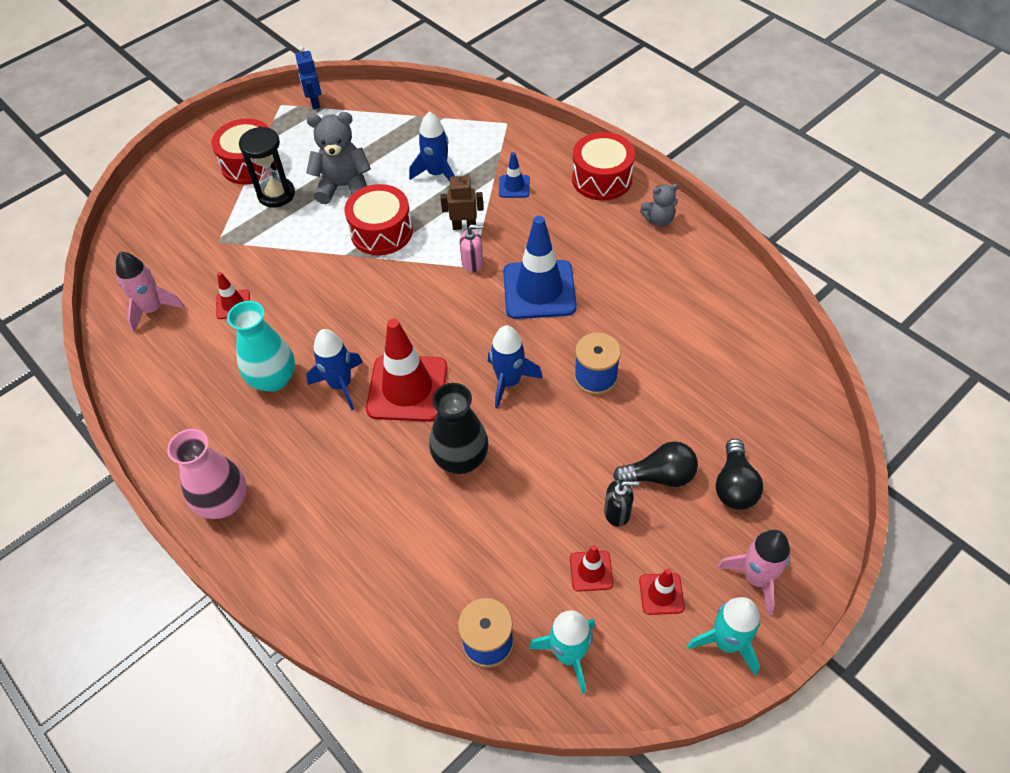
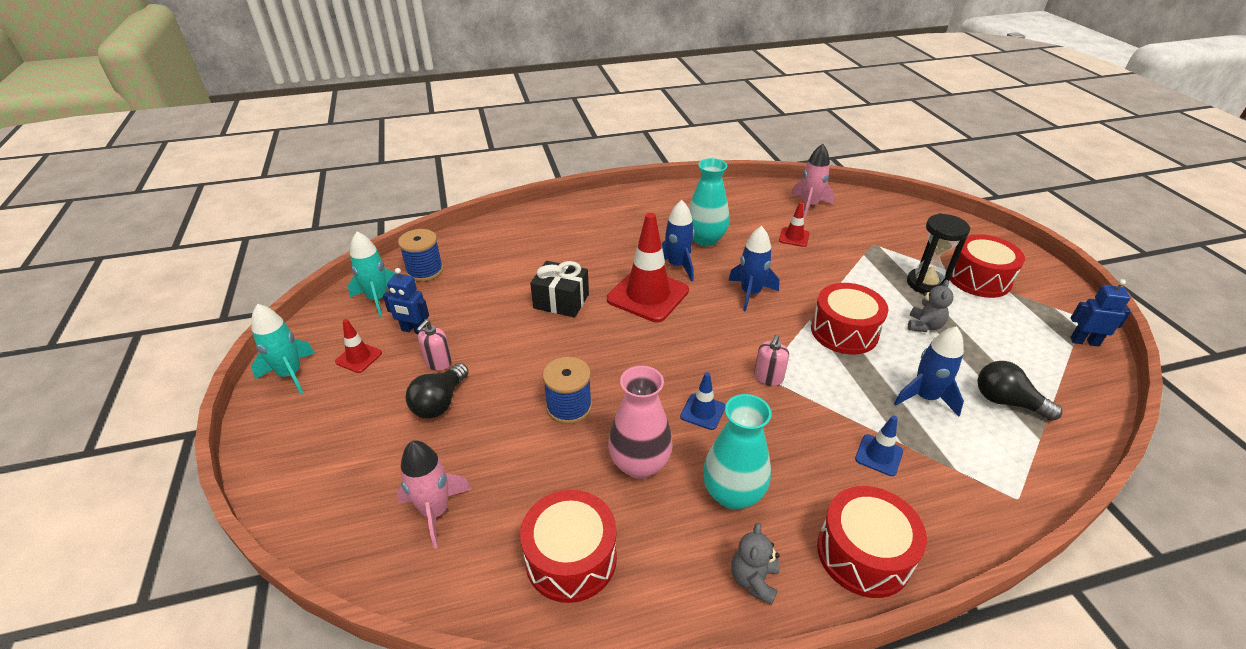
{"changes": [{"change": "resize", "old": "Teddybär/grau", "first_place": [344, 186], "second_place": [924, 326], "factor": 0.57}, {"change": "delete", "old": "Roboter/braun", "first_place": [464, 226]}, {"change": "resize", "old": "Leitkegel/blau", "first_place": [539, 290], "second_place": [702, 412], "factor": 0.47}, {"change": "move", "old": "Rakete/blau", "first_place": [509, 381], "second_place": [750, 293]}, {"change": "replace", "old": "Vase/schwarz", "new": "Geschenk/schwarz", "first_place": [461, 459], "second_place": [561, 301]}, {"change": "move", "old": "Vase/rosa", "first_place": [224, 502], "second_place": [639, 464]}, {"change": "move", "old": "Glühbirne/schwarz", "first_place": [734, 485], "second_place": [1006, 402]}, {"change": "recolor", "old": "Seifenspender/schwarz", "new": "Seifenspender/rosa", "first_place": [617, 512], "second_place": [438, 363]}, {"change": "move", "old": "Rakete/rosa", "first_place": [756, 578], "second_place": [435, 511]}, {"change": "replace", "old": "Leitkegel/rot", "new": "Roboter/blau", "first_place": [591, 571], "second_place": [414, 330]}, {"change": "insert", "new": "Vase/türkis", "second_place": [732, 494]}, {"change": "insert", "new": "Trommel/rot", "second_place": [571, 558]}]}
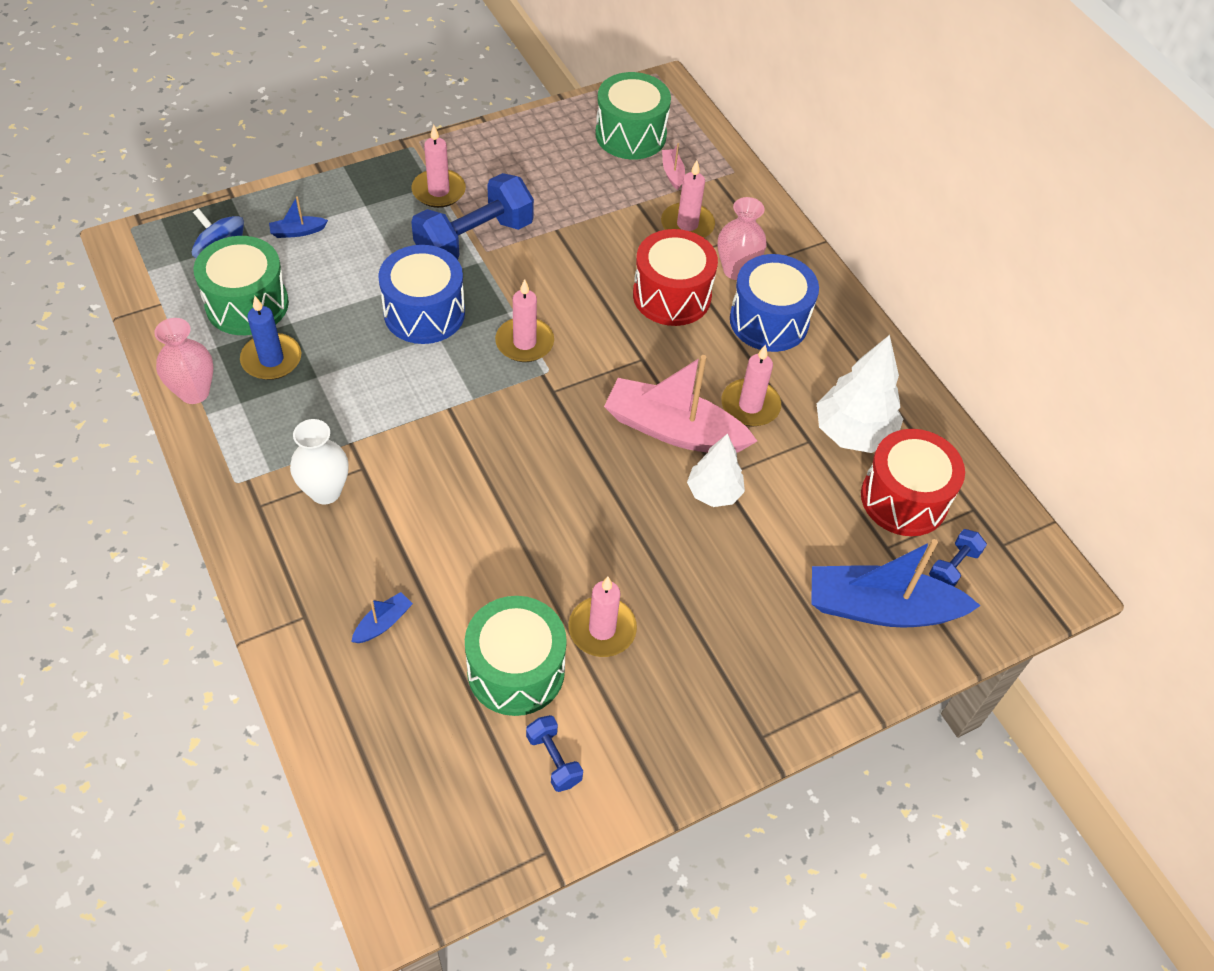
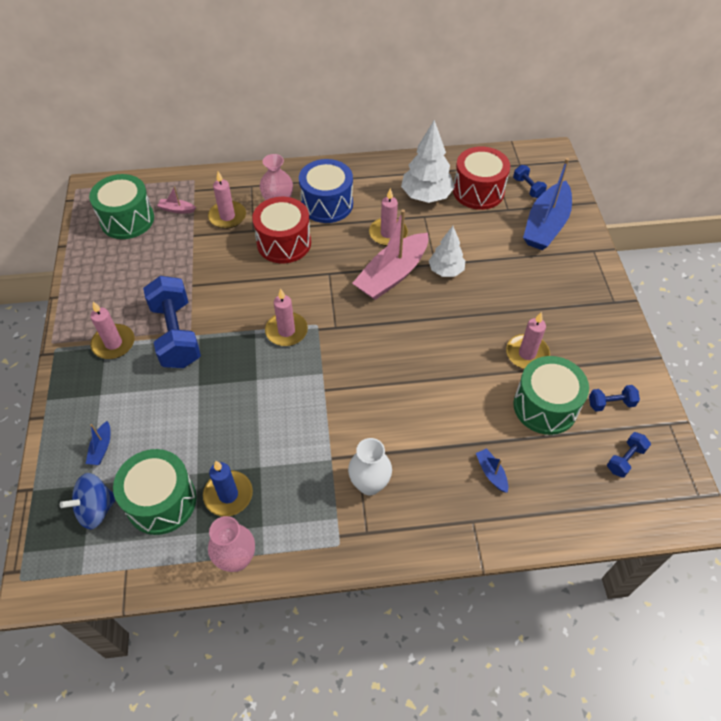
{"changes": [{"change": "delete", "old": "Trommel/blau", "first_place": [424, 313]}, {"change": "insert", "new": "Hantel/blau", "second_place": [625, 459]}]}
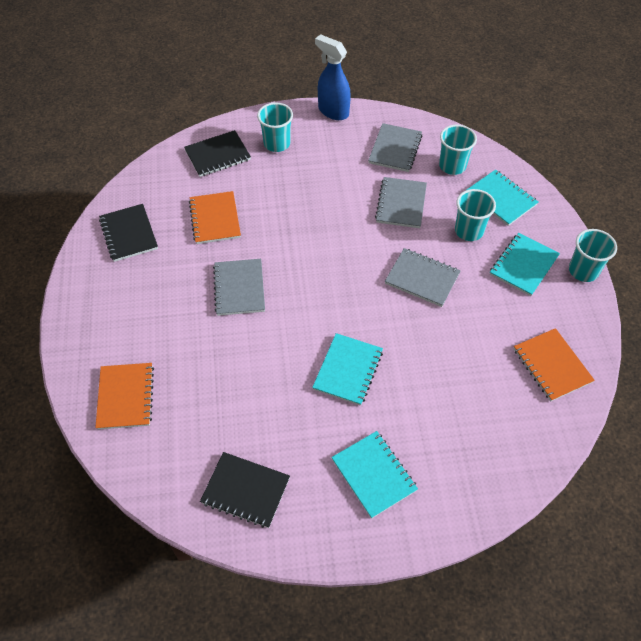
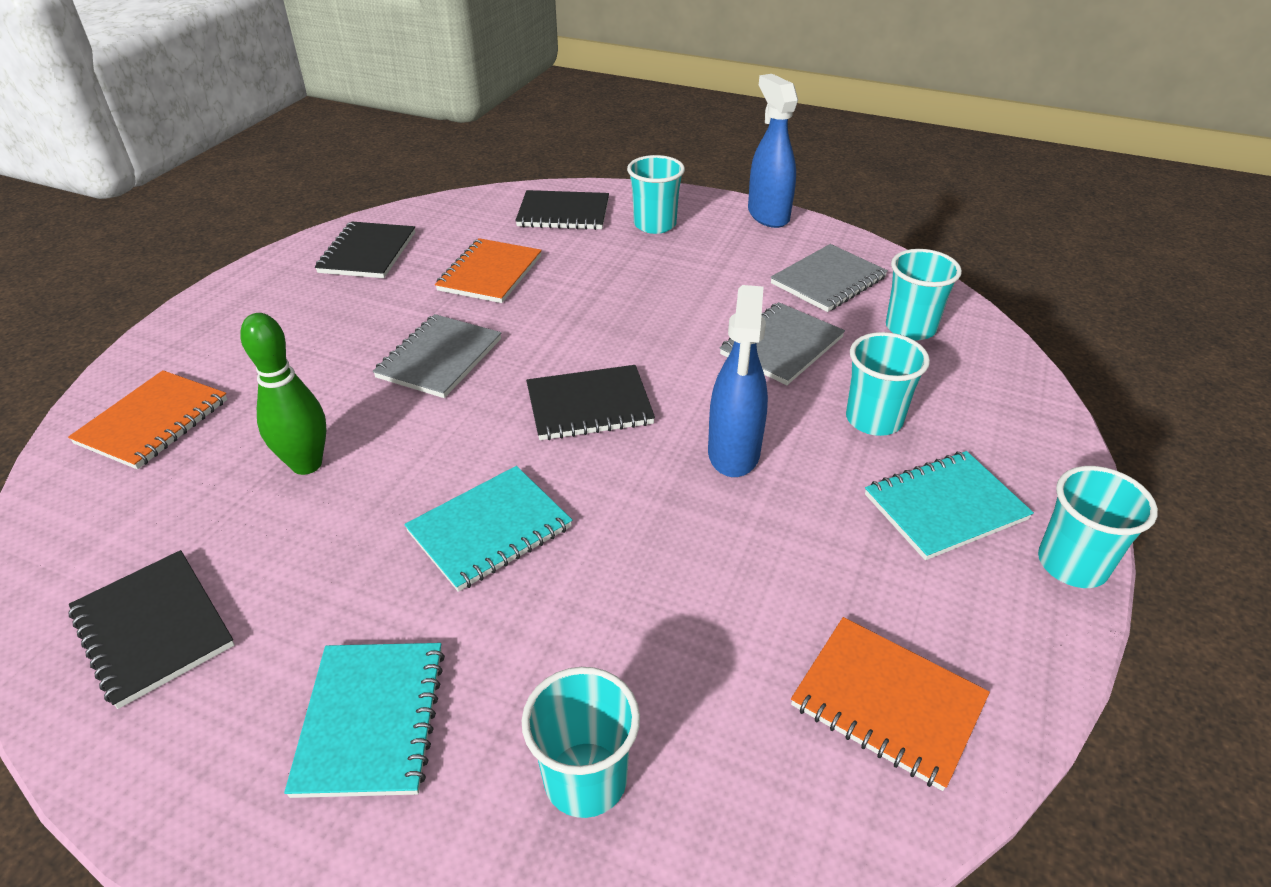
{"changes": [{"change": "delete", "old": "Notizbuch/türkis", "first_place": [501, 199]}, {"change": "replace", "old": "Notizbuch/grau", "new": "Sprühflasche/blau", "first_place": [422, 278], "second_place": [733, 453]}, {"change": "rotate", "old": "Notizbuch/orange", "first_place": [552, 365], "second_place": [887, 703], "degrees": -60}, {"change": "insert", "new": "Bowlingkegel/grün", "second_place": [306, 464]}, {"change": "insert", "new": "Notizbuch/schwarz", "second_place": [589, 405]}, {"change": "insert", "new": "Becher/türkis", "second_place": [585, 779]}]}
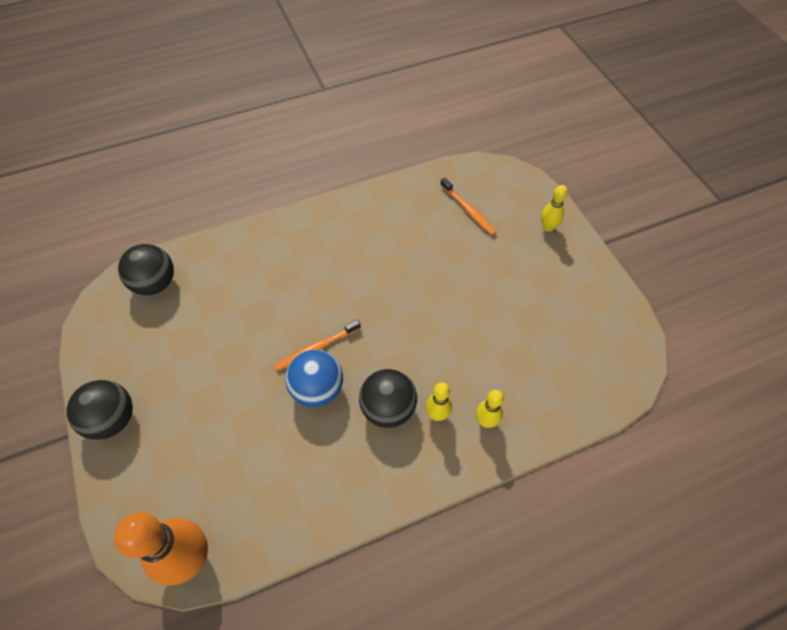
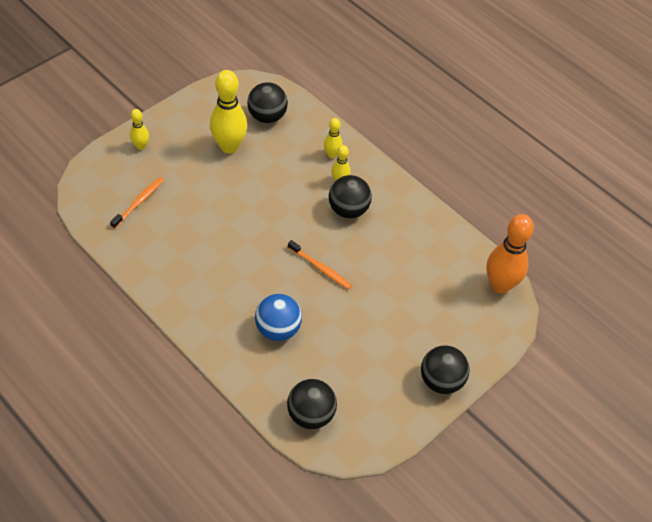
{"changes": [{"change": "move", "old": "Ball/blau", "first_place": [317, 389], "second_place": [278, 329]}, {"change": "insert", "new": "Bowlingkegel/gelb", "second_place": [229, 146]}, {"change": "insert", "new": "Ball/schwarz", "second_place": [267, 116]}]}
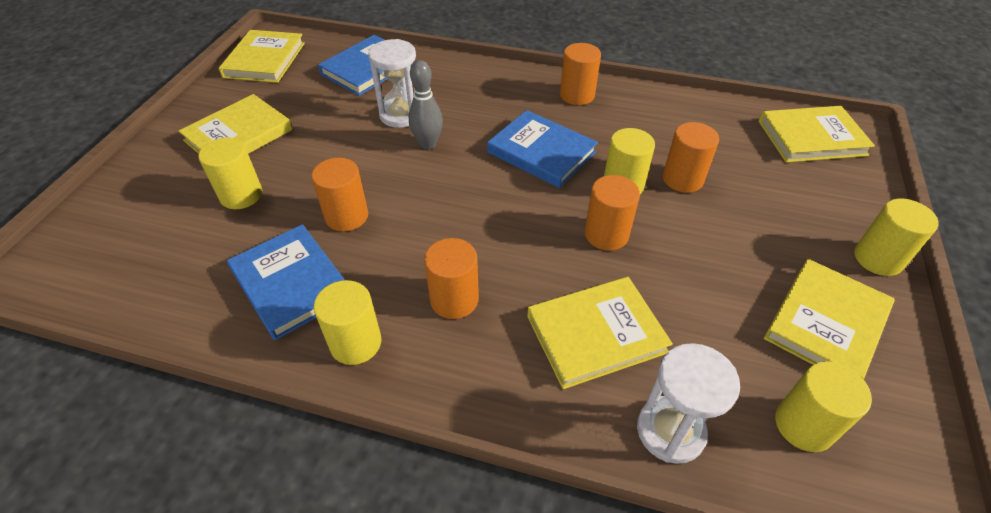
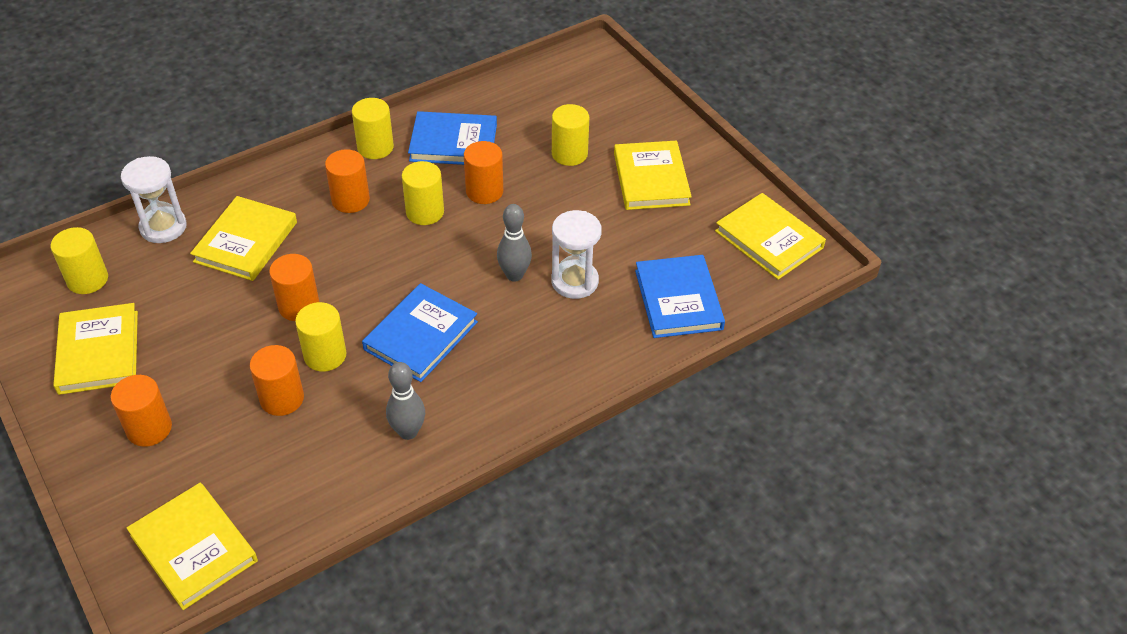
{"changes": [{"change": "move", "old": "Vollzylinder/orange", "first_place": [577, 95], "second_place": [149, 428]}, {"change": "rotate", "old": "Buch/gelb", "first_place": [811, 138], "second_place": [194, 548], "degrees": -75}, {"change": "rotate", "old": "Buch/blau", "first_place": [541, 152], "second_place": [420, 335], "degrees": -45}, {"change": "move", "old": "Vollzylinder/gelb", "first_place": [878, 259], "second_place": [425, 212]}, {"change": "insert", "new": "Bowlingkegel/grau", "second_place": [408, 432]}]}
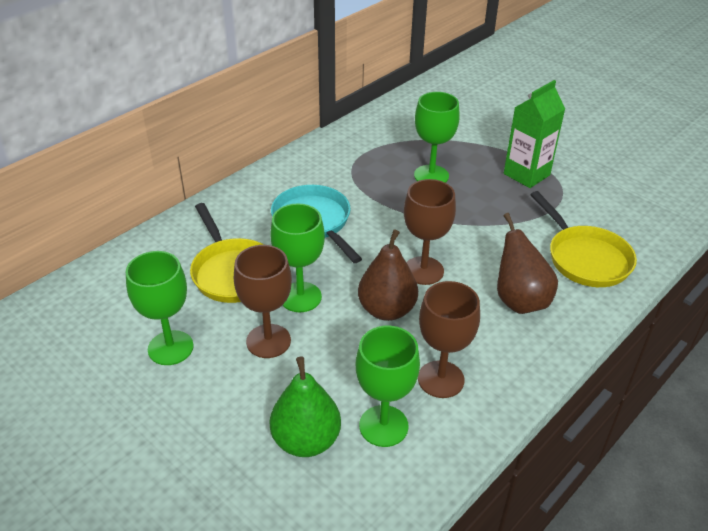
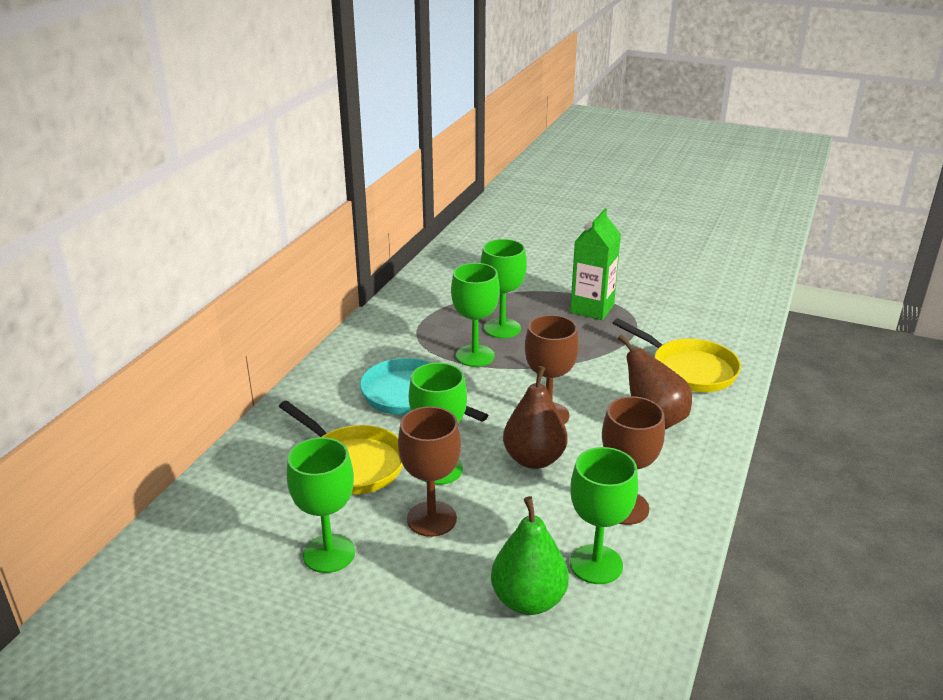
{"changes": [{"change": "insert", "new": "Kelch/grün", "second_place": [475, 356]}]}
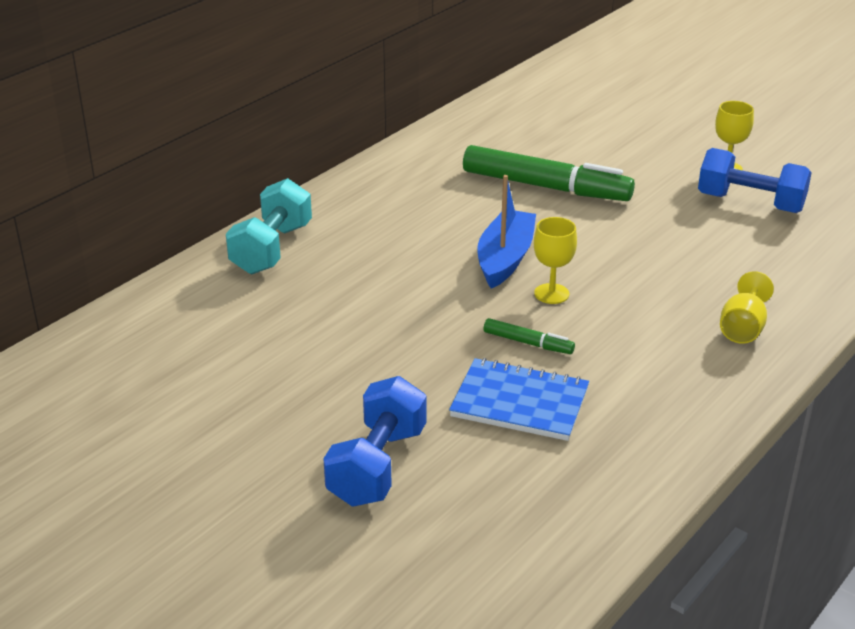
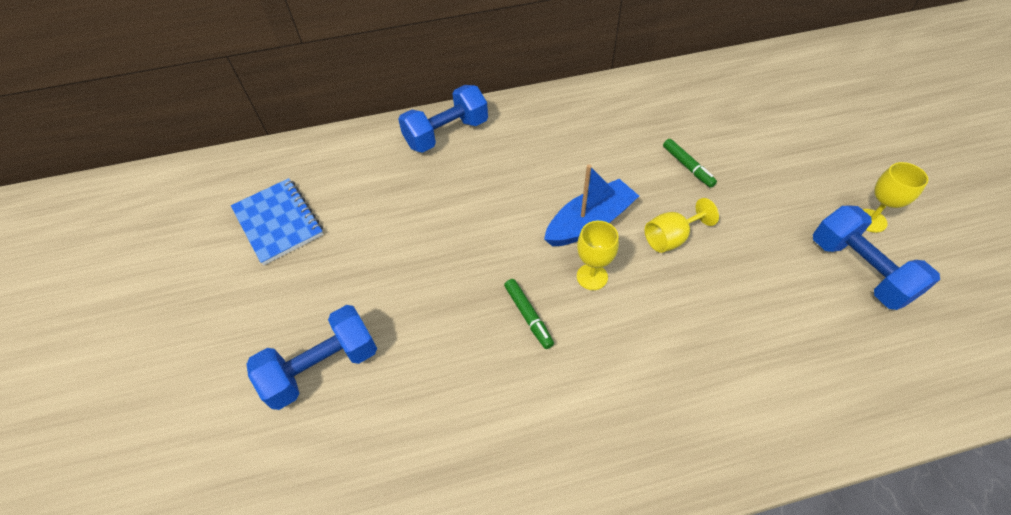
{"changes": [{"change": "resize", "old": "Filzstift/grün", "first_place": [545, 187], "second_place": [687, 166], "factor": 0.45}, {"change": "recolor", "old": "Hantel/türkis", "new": "Hantel/blau", "first_place": [272, 249], "second_place": [446, 134]}, {"change": "move", "old": "Kelch/gelb", "first_place": [743, 328], "second_place": [671, 238]}, {"change": "move", "old": "Notizbuch/blau", "first_place": [519, 403], "second_place": [278, 222]}]}
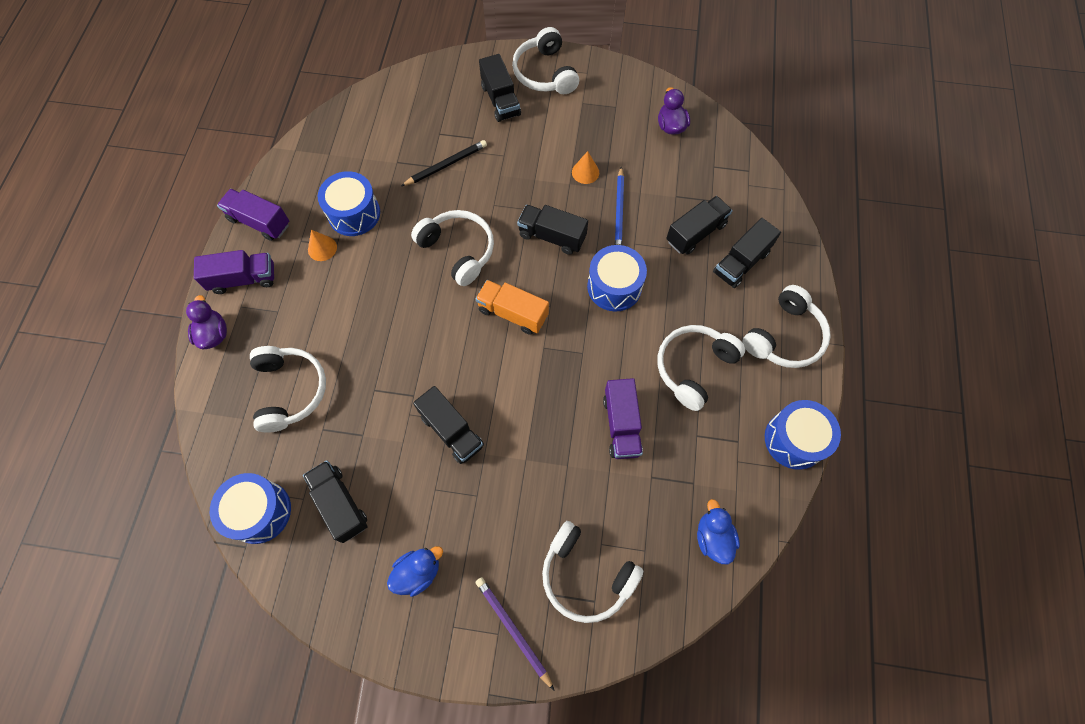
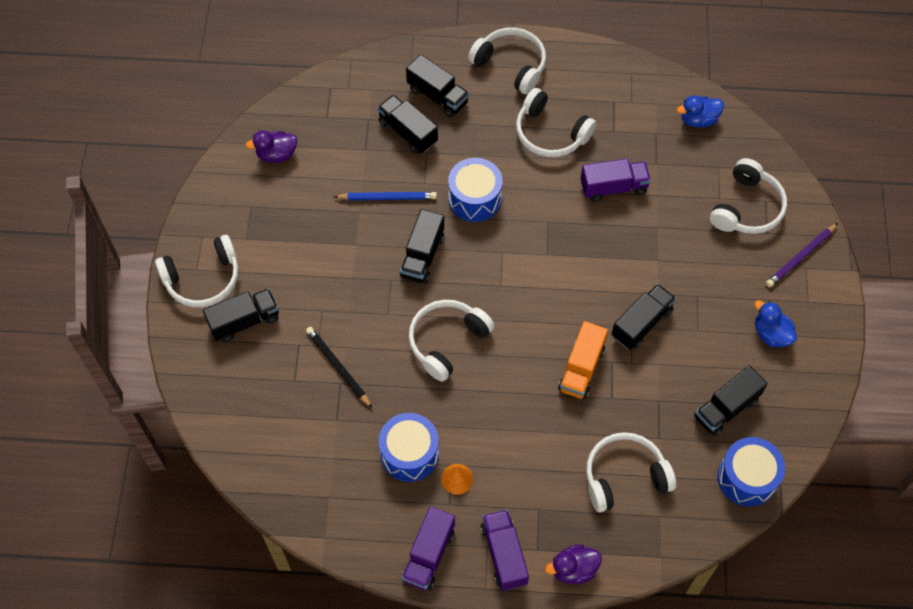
{"changes": [{"change": "delete", "old": "Kegel/orange", "first_place": [585, 172]}, {"change": "move", "old": "Lastwagen/orange", "first_place": [513, 313], "second_place": [581, 369]}, {"change": "delete", "old": "Trommel/blau", "first_place": [794, 440]}]}
